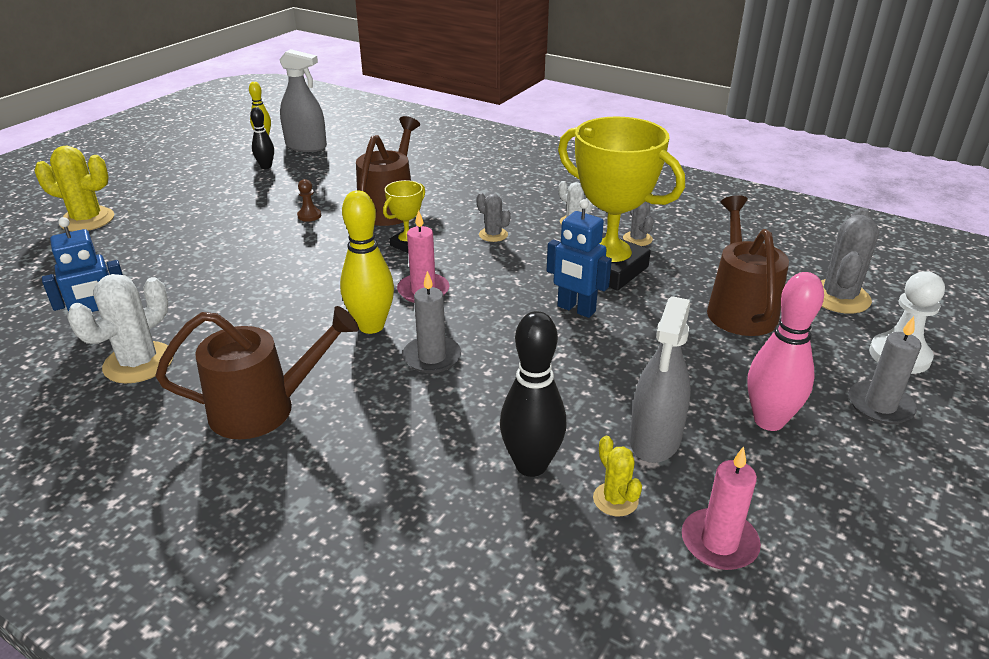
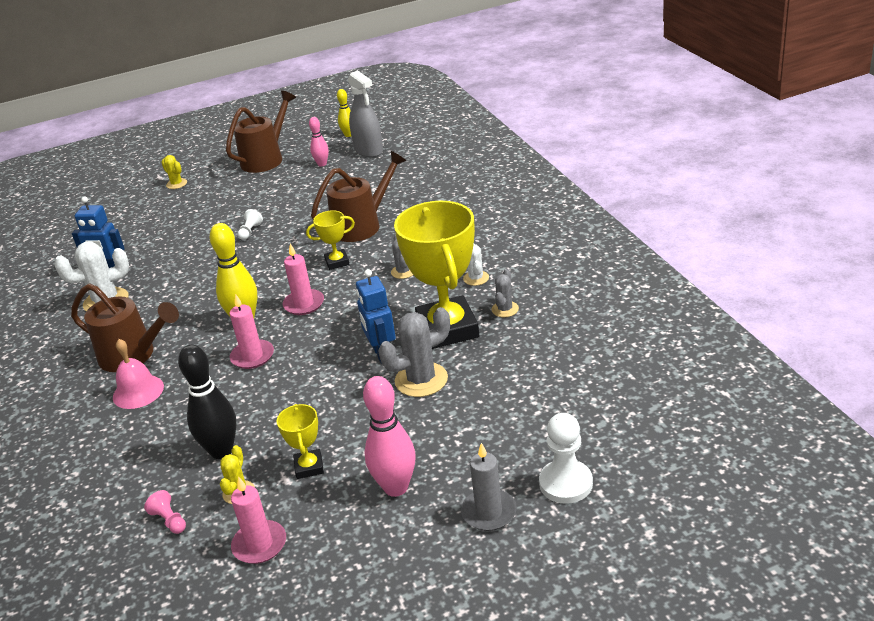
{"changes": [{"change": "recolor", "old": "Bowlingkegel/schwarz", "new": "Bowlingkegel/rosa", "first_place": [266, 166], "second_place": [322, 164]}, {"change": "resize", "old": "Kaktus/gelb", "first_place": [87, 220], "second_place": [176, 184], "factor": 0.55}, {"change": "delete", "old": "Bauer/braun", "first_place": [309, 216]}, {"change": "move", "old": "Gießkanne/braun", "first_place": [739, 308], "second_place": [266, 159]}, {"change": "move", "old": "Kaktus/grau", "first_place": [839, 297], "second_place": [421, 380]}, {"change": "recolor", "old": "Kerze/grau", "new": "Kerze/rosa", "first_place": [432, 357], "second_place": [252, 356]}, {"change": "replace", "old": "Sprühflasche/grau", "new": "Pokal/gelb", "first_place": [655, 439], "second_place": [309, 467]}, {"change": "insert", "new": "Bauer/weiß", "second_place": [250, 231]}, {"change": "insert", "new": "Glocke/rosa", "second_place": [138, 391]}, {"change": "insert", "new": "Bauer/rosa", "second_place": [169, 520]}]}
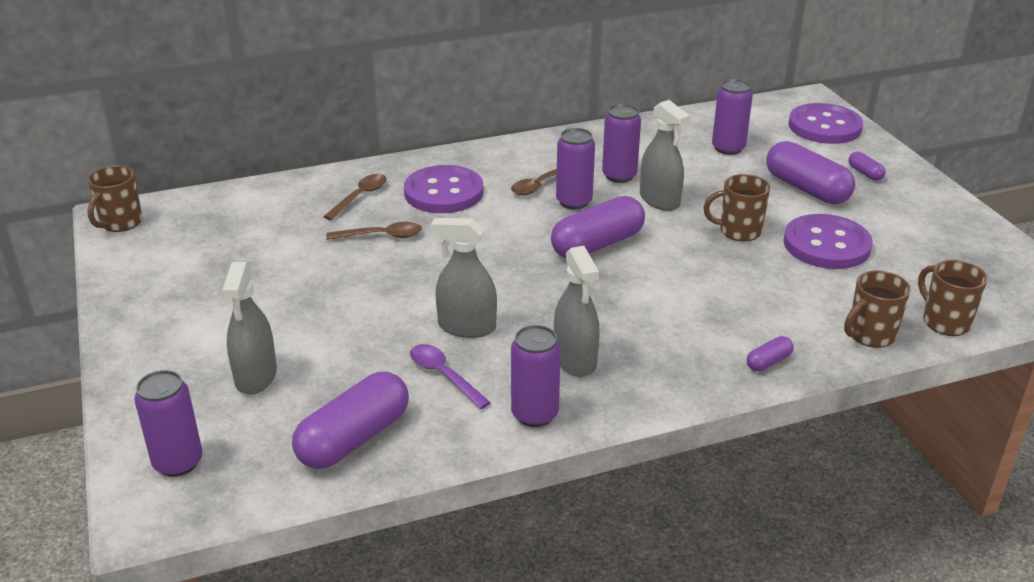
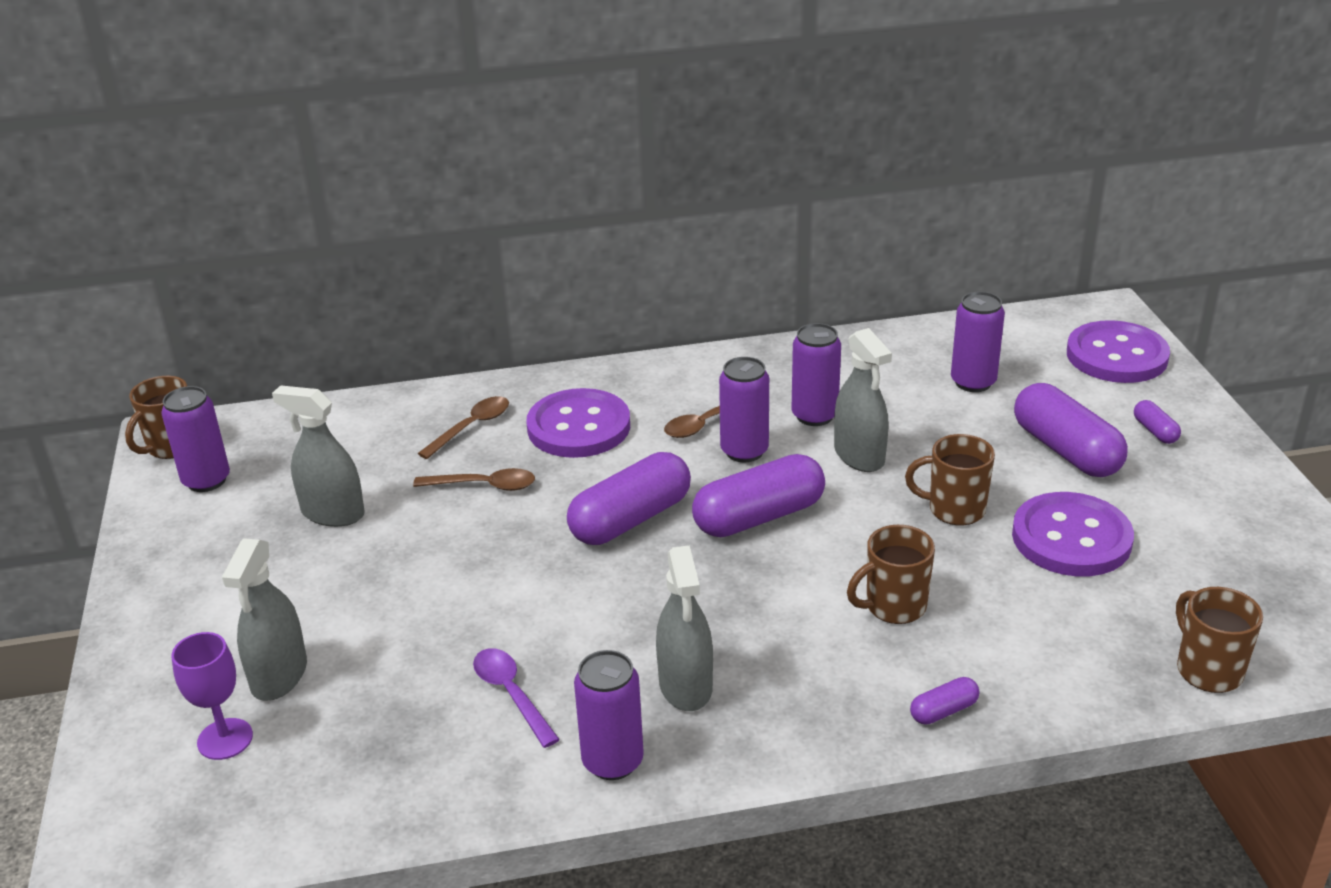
{"changes": [{"change": "move", "old": "Sprühflasche/grau", "first_place": [467, 327], "second_place": [333, 513]}, {"change": "move", "old": "Tasse/braun", "first_place": [870, 335], "second_place": [893, 606]}, {"change": "move", "old": "Dose/lila", "first_place": [178, 462], "second_place": [206, 480]}, {"change": "move", "old": "Kapsel/lila", "first_place": [354, 438], "second_place": [631, 519]}, {"change": "insert", "new": "Kelch/lila", "second_place": [225, 739]}]}
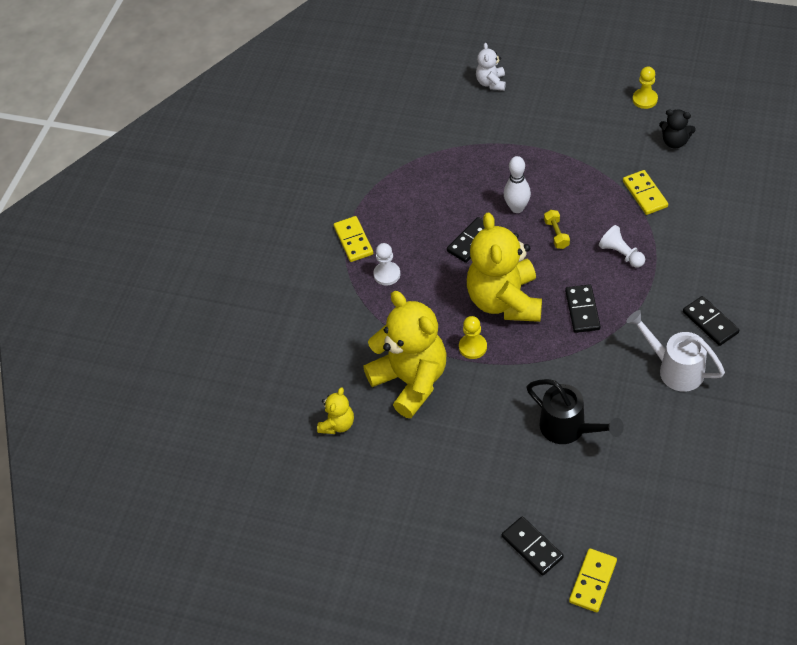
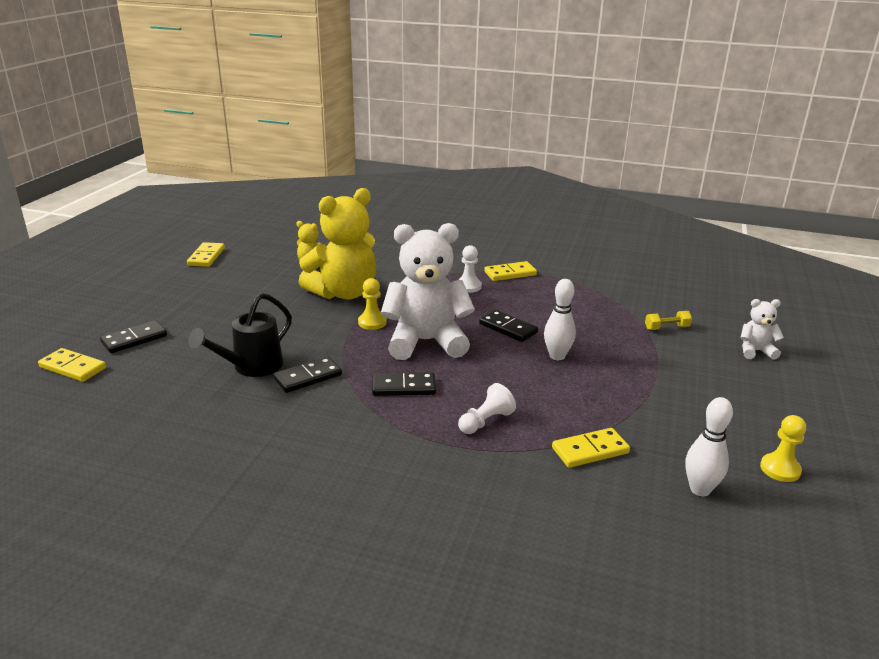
{"changes": [{"change": "replace", "old": "Teddybär/schwarz", "new": "Bowlingkegel/weiß", "first_place": [674, 142], "second_place": [700, 489]}, {"change": "move", "old": "Hantel/gelb", "first_place": [556, 234], "second_place": [666, 328]}, {"change": "recolor", "old": "Teddybär/gelb", "new": "Teddybär/weiß", "first_place": [505, 301], "second_place": [426, 342]}, {"change": "move", "old": "Dominostein/schwarz", "first_place": [710, 322], "second_place": [308, 377]}, {"change": "delete", "old": "Gießkanne/weiß", "first_place": [675, 369]}, {"change": "insert", "new": "Dominostein/gelb", "second_place": [206, 257]}]}
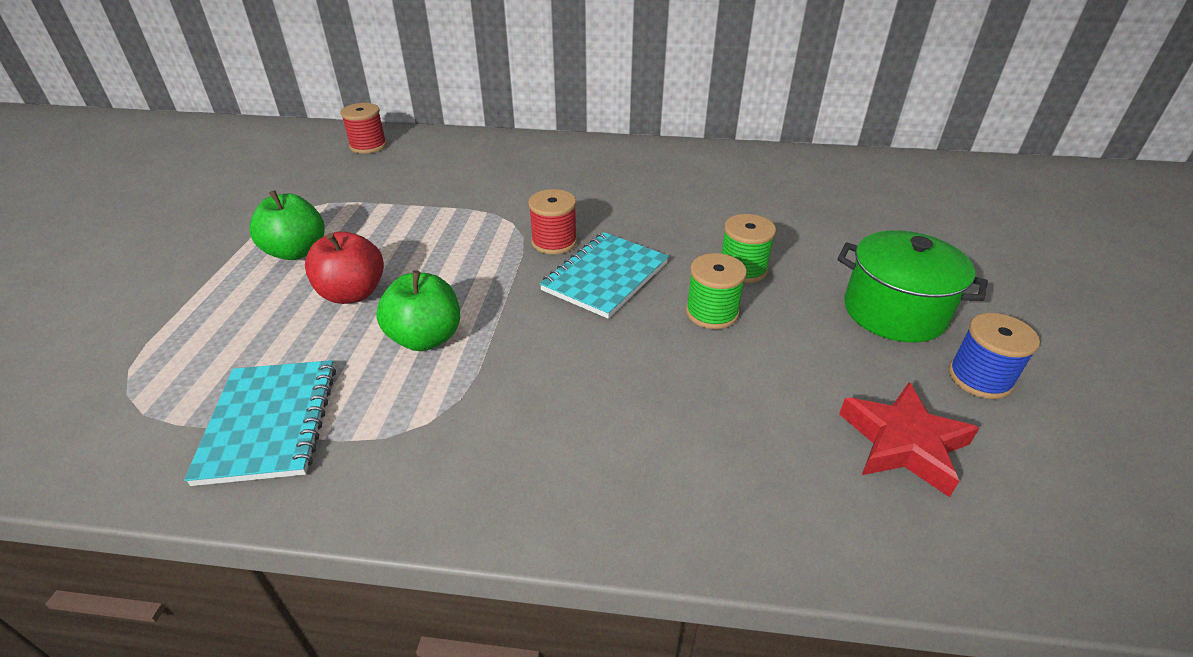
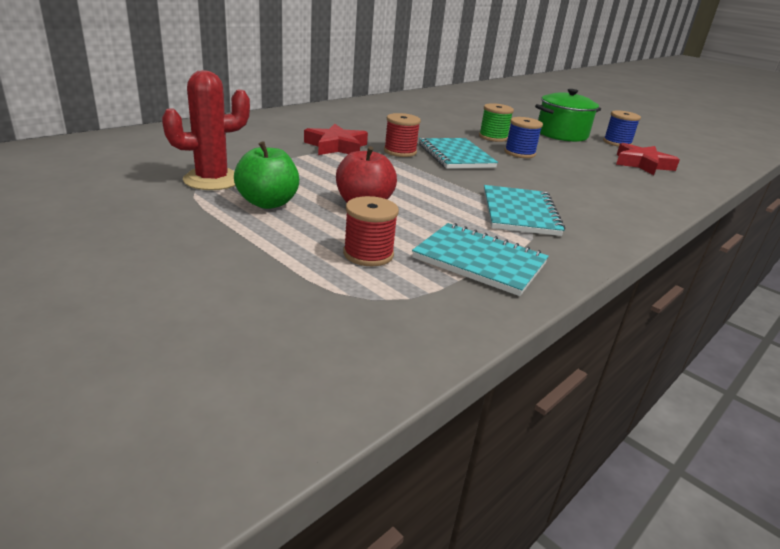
{"changes": [{"change": "move", "old": "Garnrolle/rot", "first_place": [368, 146], "second_place": [368, 254]}, {"change": "recolor", "old": "Garnrolle/grün", "new": "Garnrolle/blau", "first_place": [712, 312], "second_place": [519, 153]}, {"change": "delete", "old": "Apfel/grün", "first_place": [426, 338]}, {"change": "insert", "new": "Kaktus/rot", "second_place": [212, 180]}, {"change": "insert", "new": "Stern/rot", "second_place": [336, 146]}, {"change": "insert", "new": "Notizbuch/türkis", "second_place": [519, 213]}]}
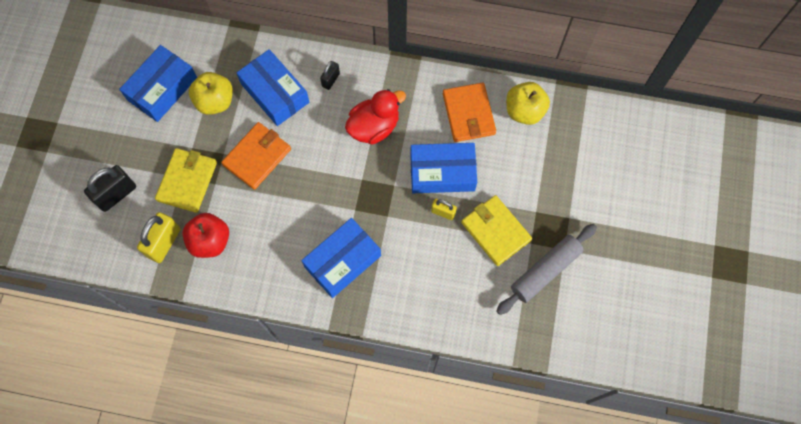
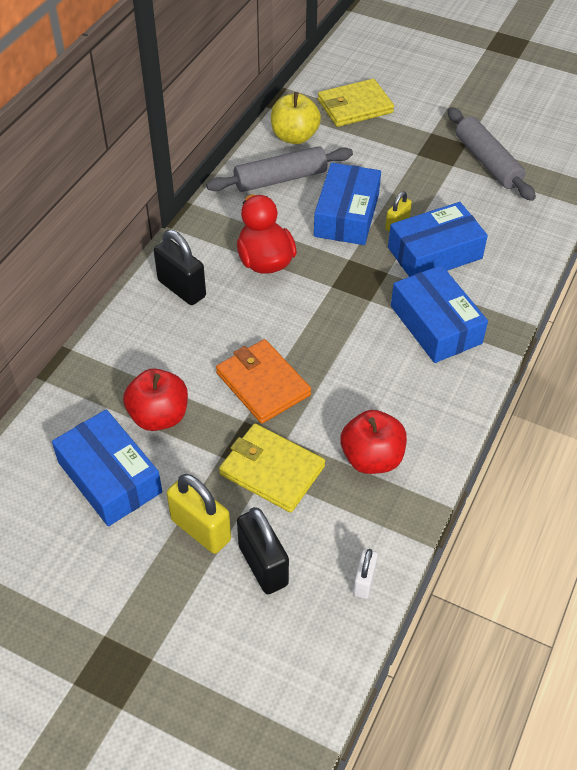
{"changes": [{"change": "move", "old": "Schachtel/blau", "first_place": [275, 93], "second_place": [435, 253]}, {"change": "resize", "old": "Vorhängeschloss/schwarz", "first_place": [331, 80], "second_place": [181, 288], "factor": 1.74}, {"change": "recolor", "old": "Apfel/gelb", "new": "Apfel/rot", "first_place": [215, 101], "second_place": [159, 416]}, {"change": "replace", "old": "Geldbörse/orange", "new": "Nudelholz/grau", "first_place": [468, 114], "second_place": [280, 179]}, {"change": "move", "old": "Geldbörse/gelb", "first_place": [495, 231], "second_place": [355, 106]}, {"change": "move", "old": "Vorhängeschloss/gelb", "first_place": [164, 243], "second_place": [201, 530]}, {"change": "insert", "new": "Vorhängeschloss/weiß", "second_place": [364, 581]}]}
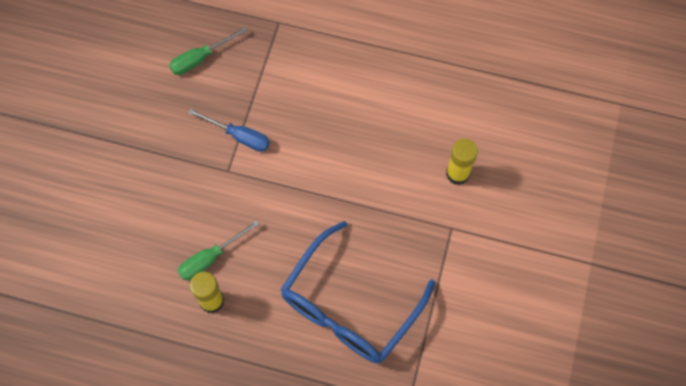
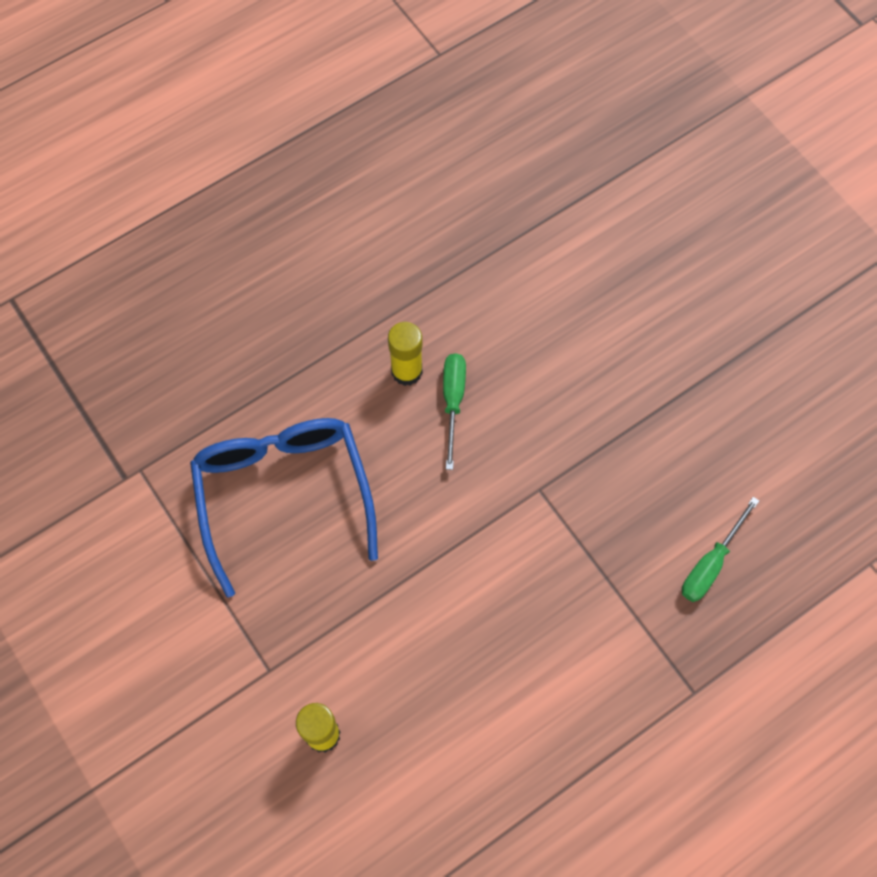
{"changes": [{"change": "rotate", "old": "Schraubenzieher/grün", "first_place": [200, 58], "second_place": [710, 563], "degrees": -150}, {"change": "delete", "old": "Schraubenzieher/blau", "first_place": [239, 136]}]}
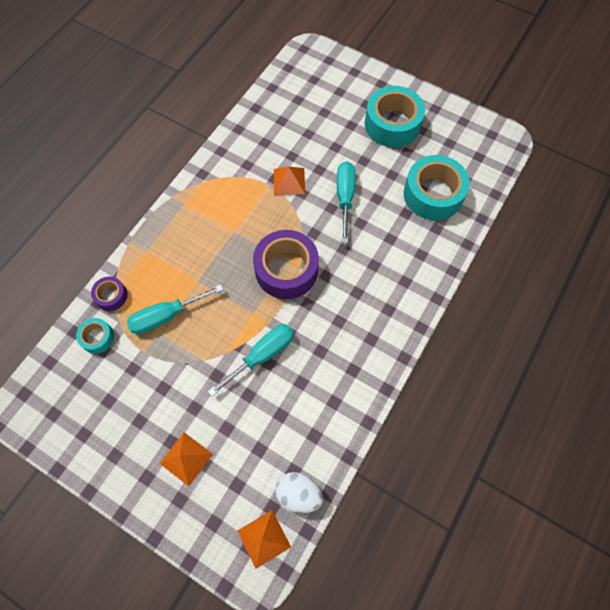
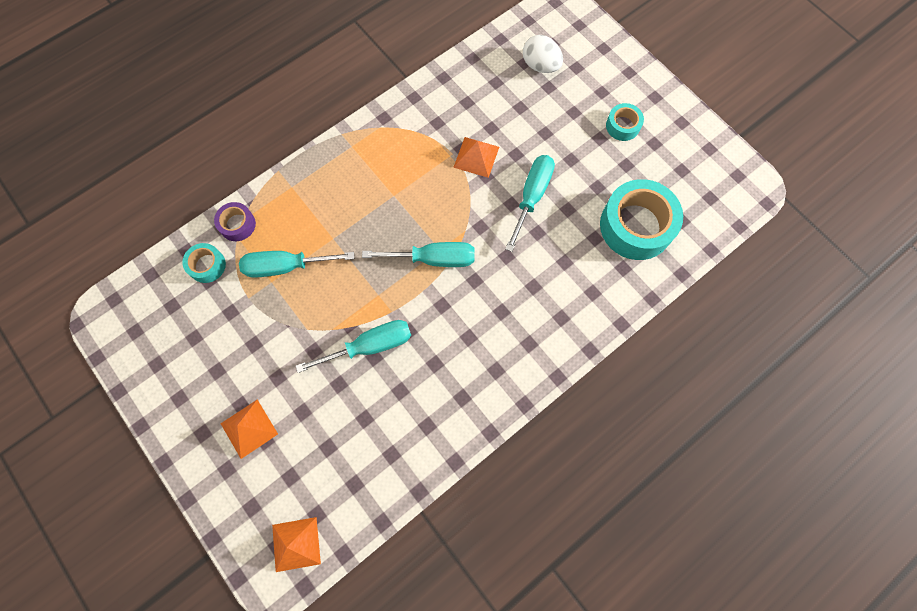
{"changes": [{"change": "resize", "old": "Klebeband/türkis", "first_place": [392, 124], "second_place": [622, 126], "factor": 0.49}, {"change": "replace", "old": "Klebeband/lila", "new": "Schraubenzieher/türkis", "first_place": [286, 270], "second_place": [433, 259]}, {"change": "move", "old": "Ei/weiß", "first_place": [298, 494], "second_place": [540, 66]}]}
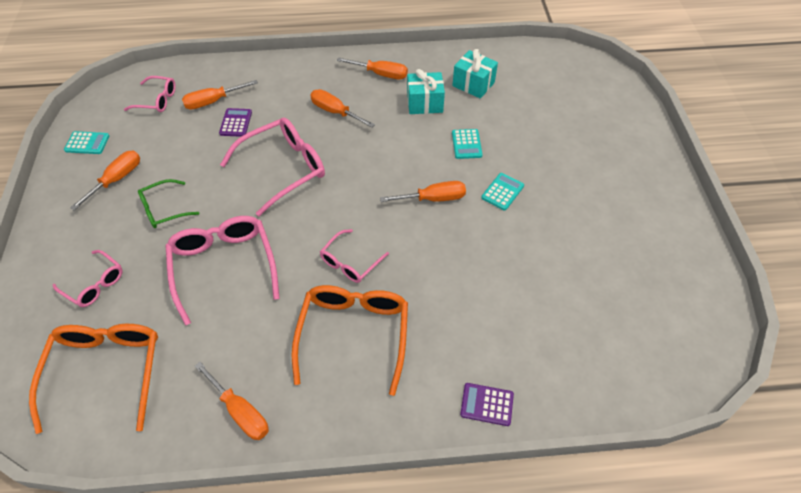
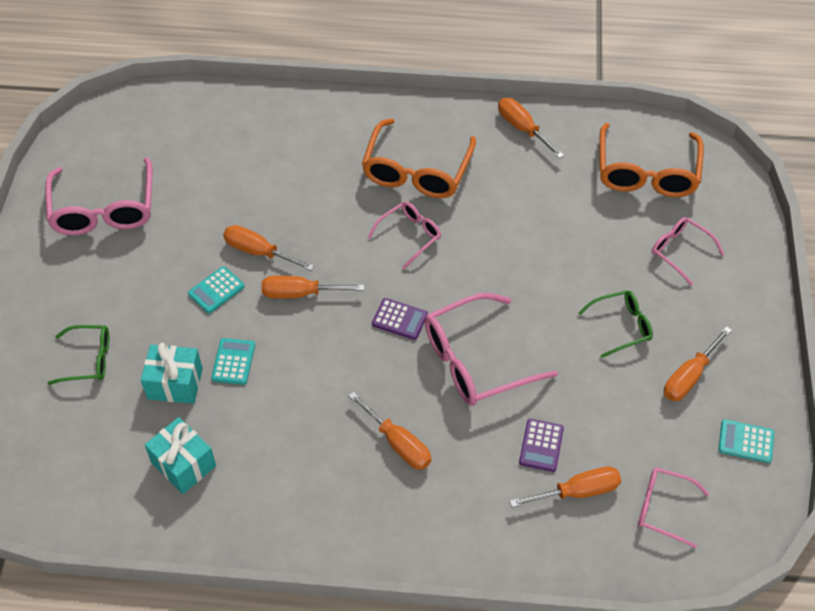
{"changes": [{"change": "move", "old": "Schraubenzieher/orange", "first_place": [381, 74], "second_place": [258, 252]}, {"change": "move", "old": "Geschenk/türkis", "first_place": [424, 103], "second_place": [175, 383]}, {"change": "move", "old": "Brille/rosa", "first_place": [224, 266], "second_place": [104, 209]}, {"change": "move", "old": "Taschenrechner/lila", "first_place": [487, 404], "second_place": [399, 319]}, {"change": "insert", "new": "Brille/grün", "second_place": [88, 359]}]}
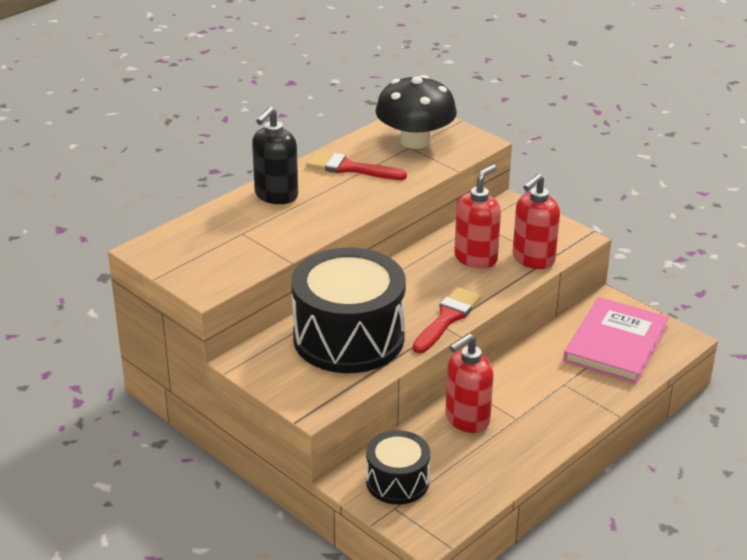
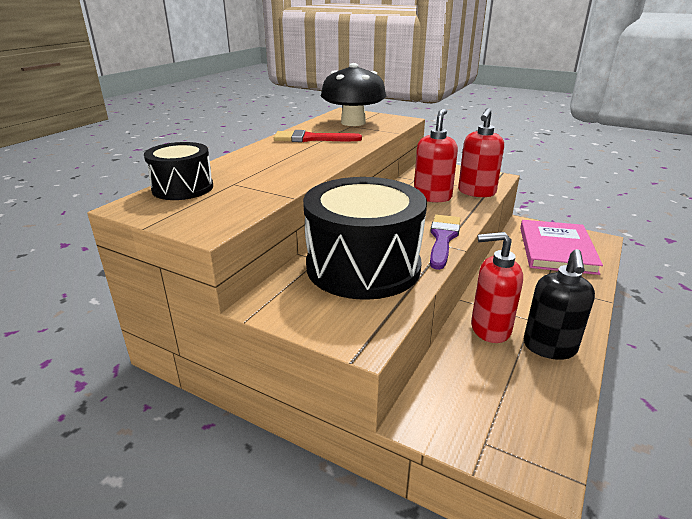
{"changes": [{"change": "move", "old": "Seifenspender/schwarz", "first_place": [276, 196], "second_place": [549, 347]}, {"change": "recolor", "old": "Pinsel/rot", "new": "Pinsel/lila", "first_place": [447, 318], "second_place": [443, 238]}, {"change": "rotate", "old": "Seifenspender/rot", "first_place": [467, 419], "second_place": [490, 329], "degrees": 60}, {"change": "move", "old": "Trommel/schwarz", "first_place": [397, 481], "second_place": [183, 188]}]}
